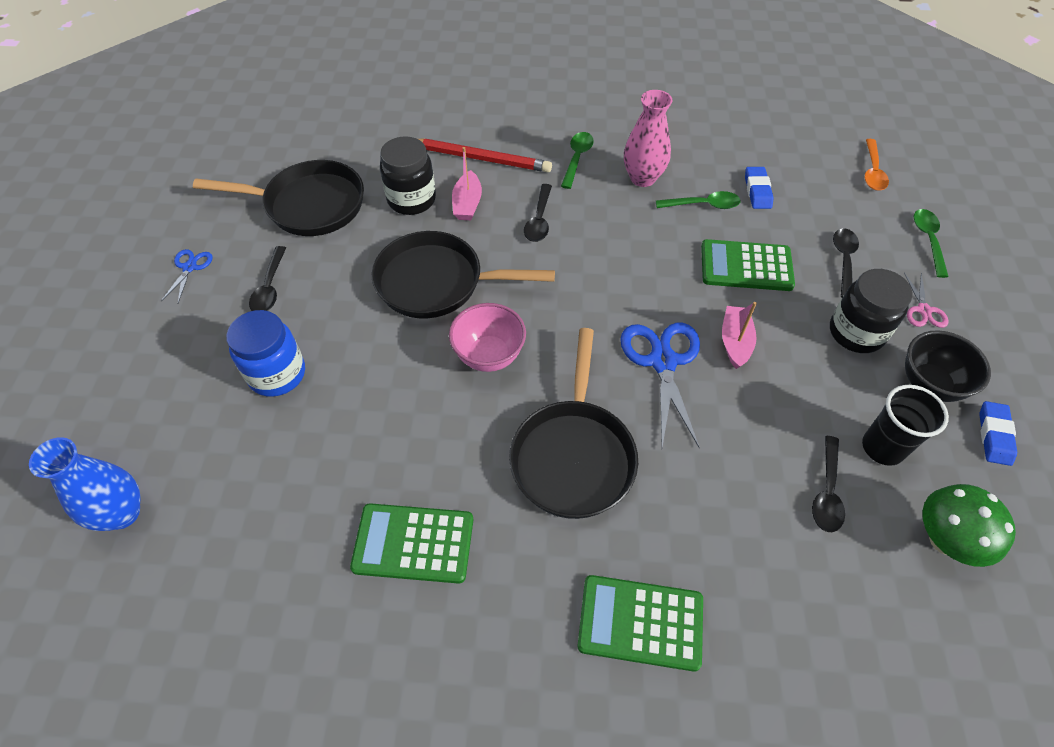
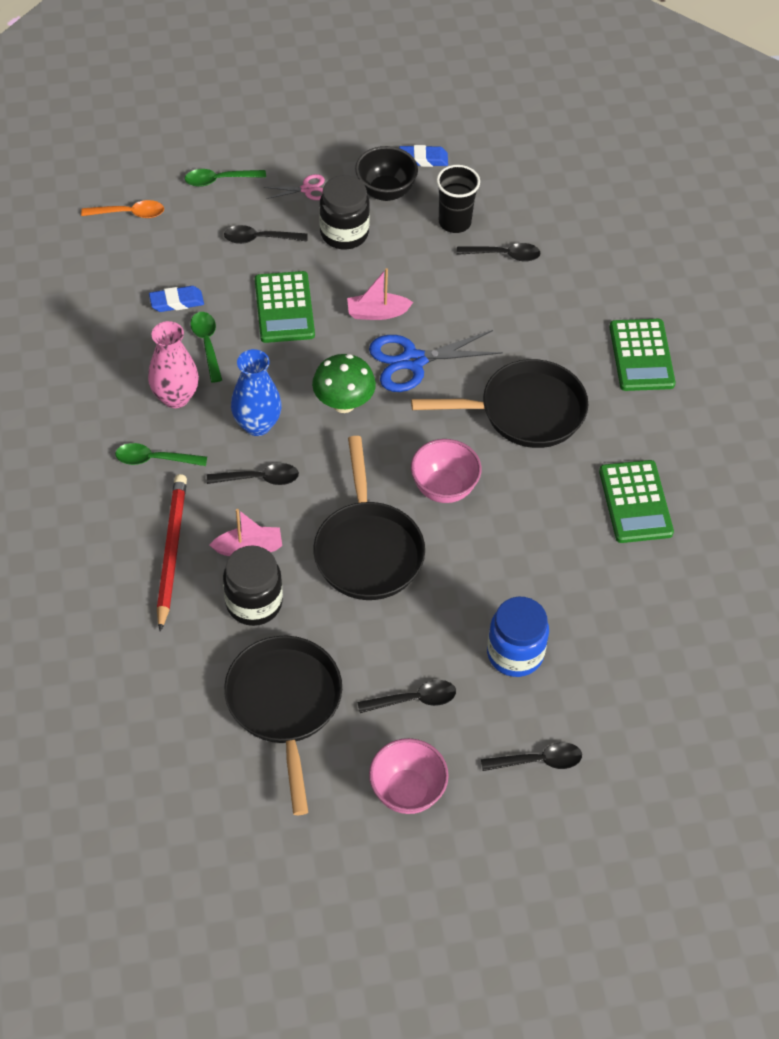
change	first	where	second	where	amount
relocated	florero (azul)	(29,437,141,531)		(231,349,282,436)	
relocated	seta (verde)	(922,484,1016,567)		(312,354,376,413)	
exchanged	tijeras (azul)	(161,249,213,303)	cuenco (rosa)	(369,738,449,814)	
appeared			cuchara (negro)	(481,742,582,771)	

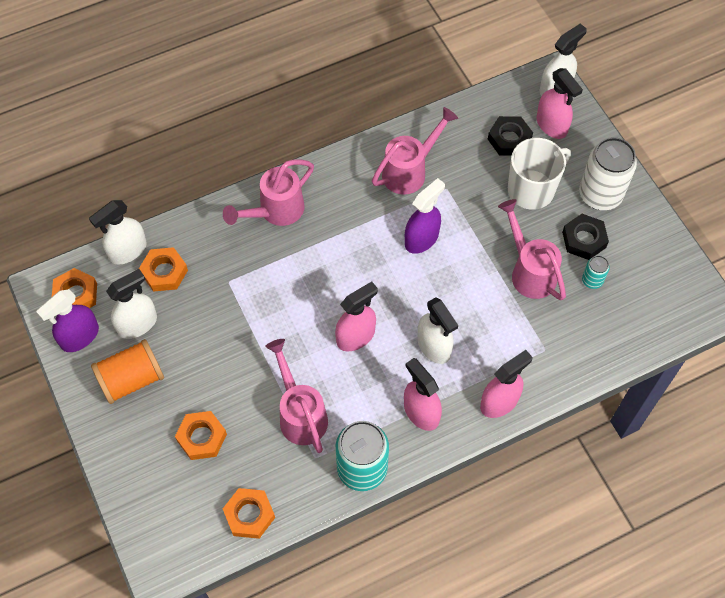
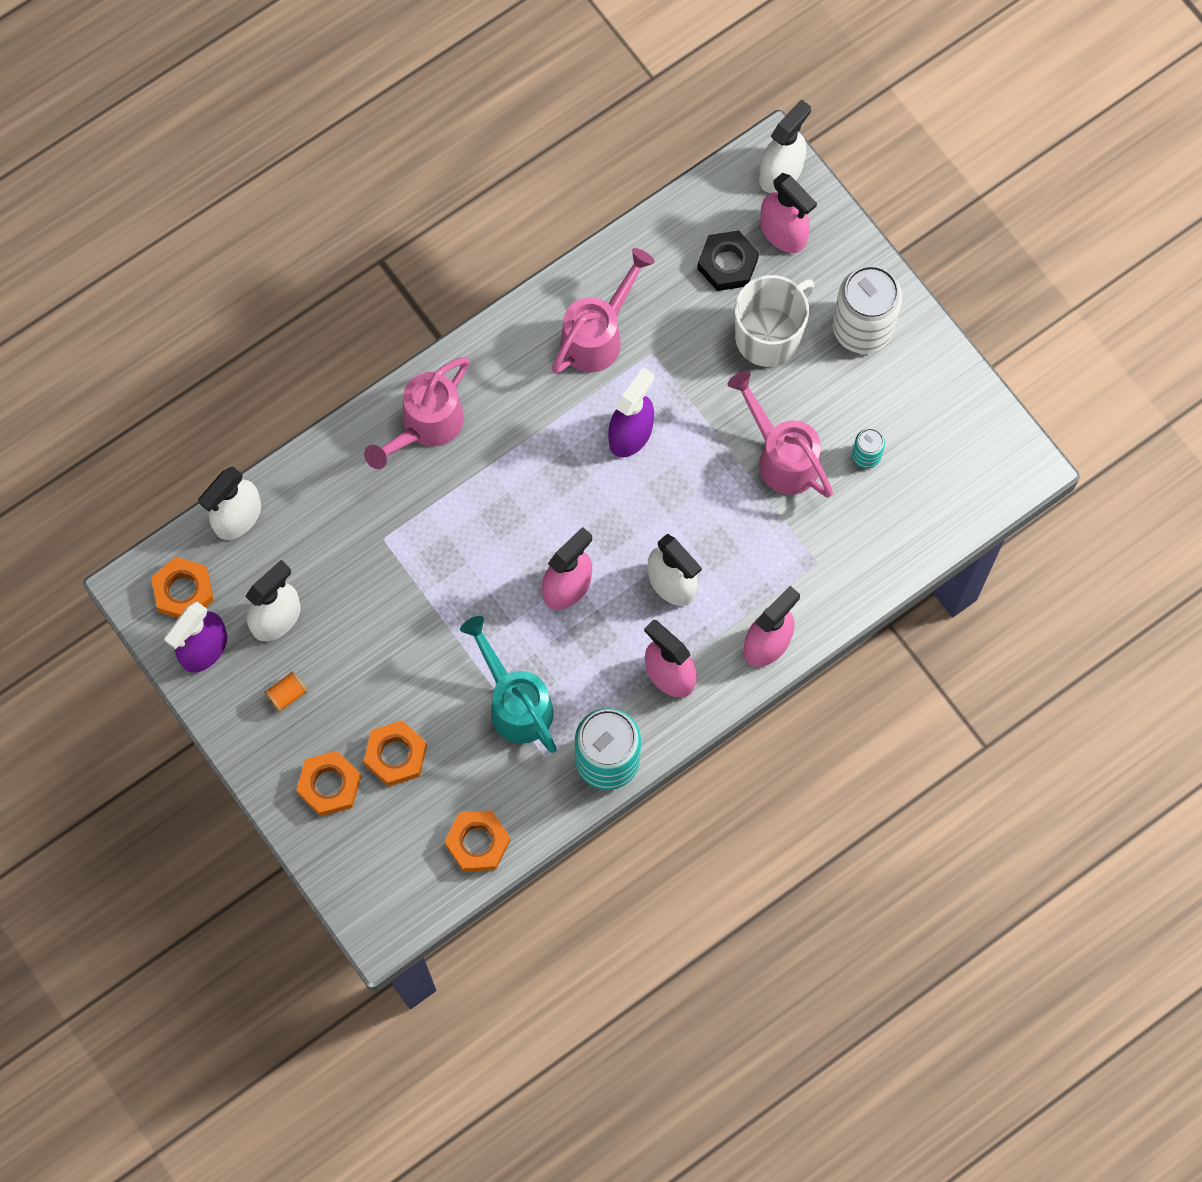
change	first	where	second	where	amount
size	carrete (naranja)	(91,339,164,404)		(264,671,308,713)	x0.46
relocated	tuerca (naranja)	(139,247,188,292)		(296,751,361,816)	
colour	regadera (rosa)	(265,339,328,453)	regadera (turquesa)	(460,616,557,753)	
missing	tuerca (negro)	(562,214,609,260)			

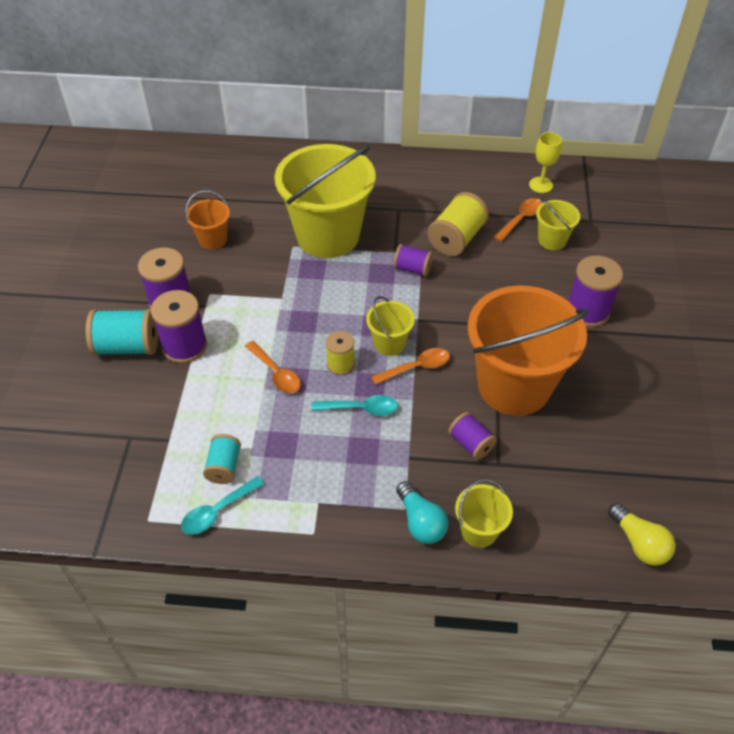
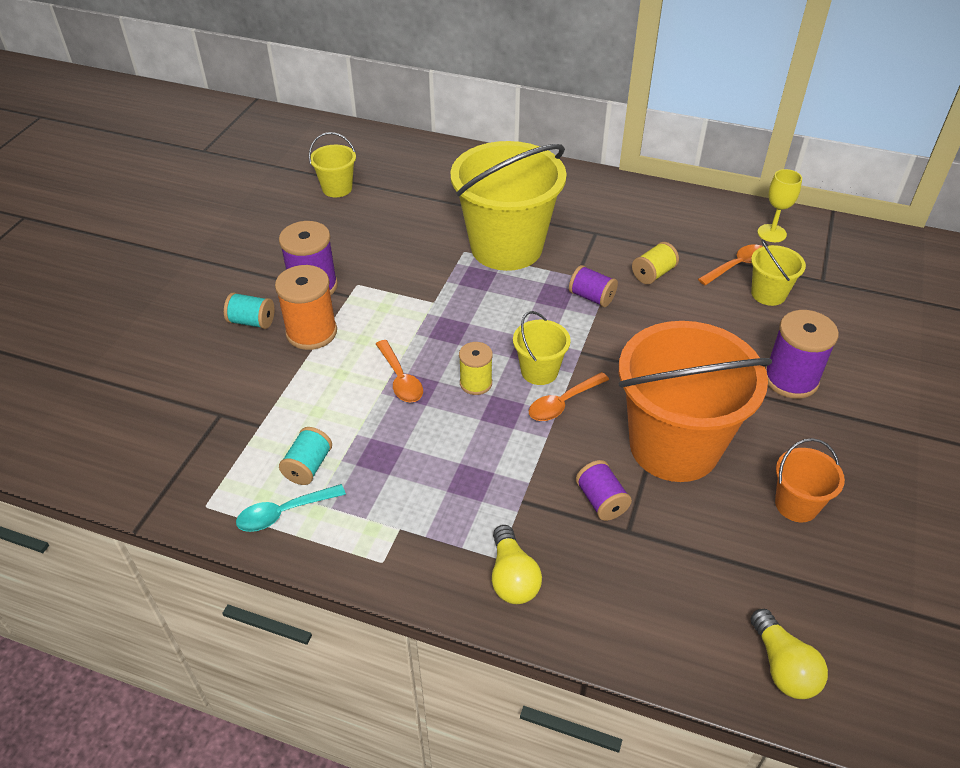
change	first	where	second	where	amount
size	carrete (turquesa)	(86,309,158,356)		(224,292,275,329)	x0.61
colour	carrete (morado)	(151,290,207,363)	carrete (naranja)	(275,265,337,350)	
relocated	balde (amarillo)	(455,479,513,548)		(309,132,356,197)	
colour	bombilla (turquesa)	(396,481,448,544)	bombilla (amarillo)	(492,525,542,604)	
spun	cuchara (naranja)	(371,348,450,385)		(529,372,609,421)	150 degrees clockwise
size	carrete (amarillo)	(428,192,489,256)		(632,242,679,284)	x0.61
relocated	balde (naranja)	(185,190,230,250)		(775,438,845,522)	
missing	cuchara (turquesa)	(312,395,398,416)			

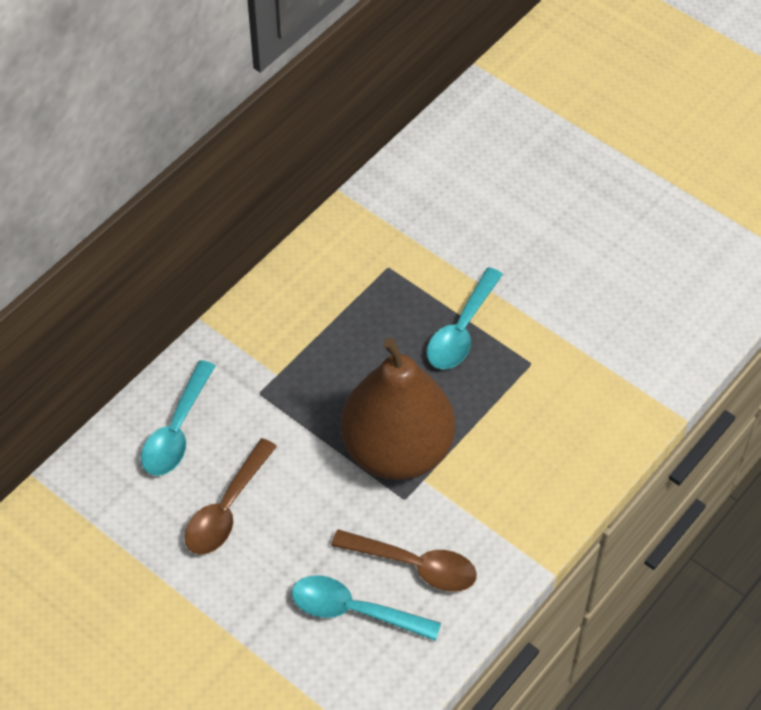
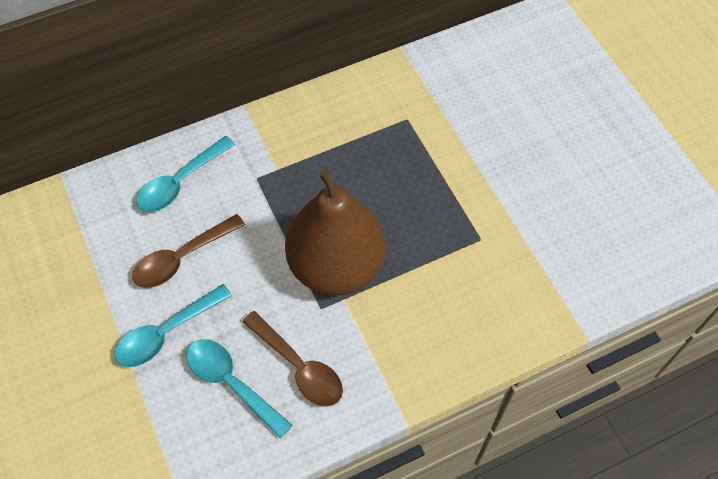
change	first	where	second	where	amount
relocated	cuchara (turquesa)	(427,267,503,369)		(115,284,232,367)	

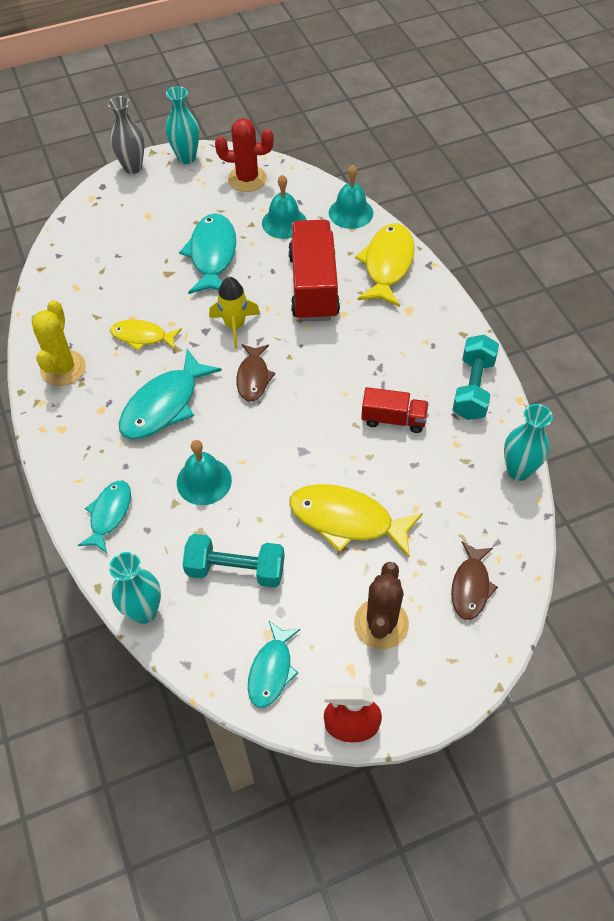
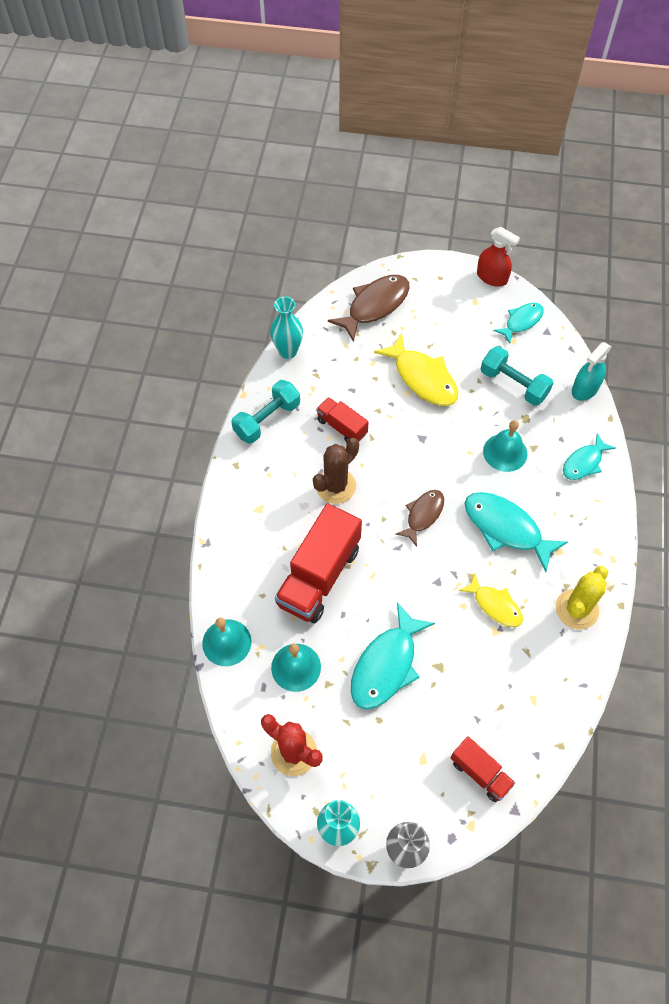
change	first	where	second	where	amount
relocated	cactus (marrón)	(354,562,409,649)		(313,438,359,504)	
size	pez (marrón)	(451,541,498,620)		(328,275,410,342)	x1.62
appeared			camión (rojo)	(451,736,515,802)	
spun	pez (turquesa)	(119,349,222,439)		(464,492,568,572)	120 degrees counterclockwise
exchanged	florero (turquesa)	(109,552,161,624)	pulverizador (turquesa)	(572,342,612,401)	
missing	cohete (amarillo)	(209,277,260,349)			
missing	pez (amarillo)	(355,223,415,307)			

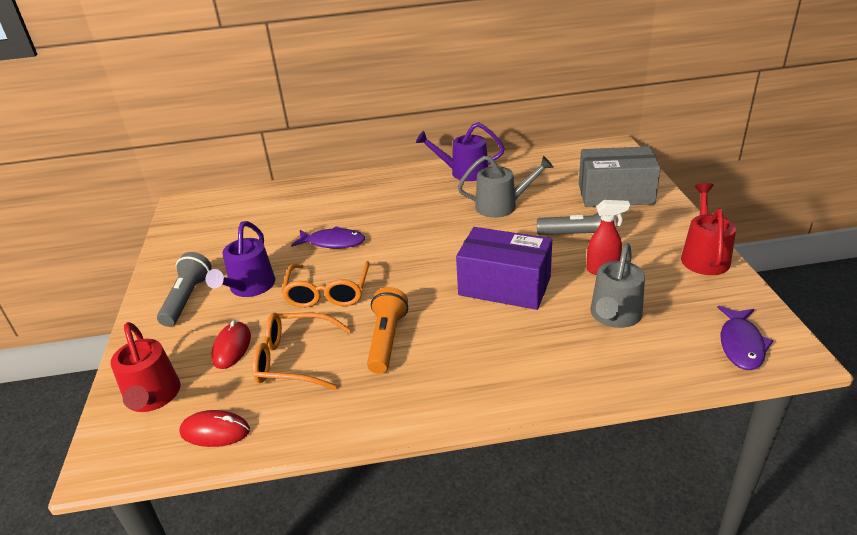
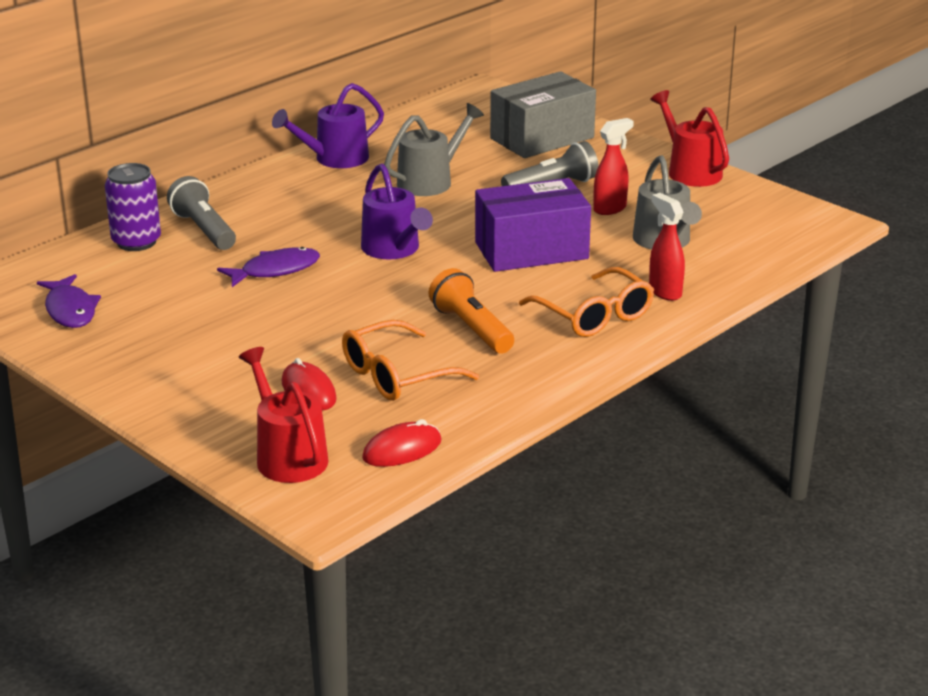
change	first	where	second	where	amount
relocated	pez (morado)	(717,306,774,370)		(37,274,101,328)	
appeared			lata (morado)	(105,163,161,251)	
relocated	lámpara de mano (gris)	(157,252,212,327)		(167,176,236,250)	
spun	regadera (rojo)	(110,322,181,412)		(239,347,328,483)	150 degrees counterclockwise
relocated	regadera (morado)	(206,221,275,297)		(361,164,433,259)	
relocated	gafas (naranja)	(281,261,370,308)		(519,267,654,337)	
appeared			pulverizador (rojo)	(649,193,685,301)	

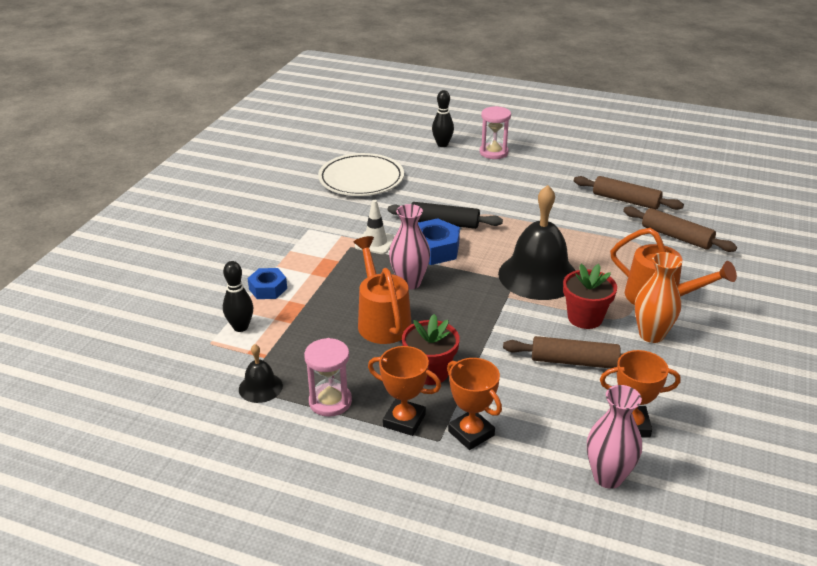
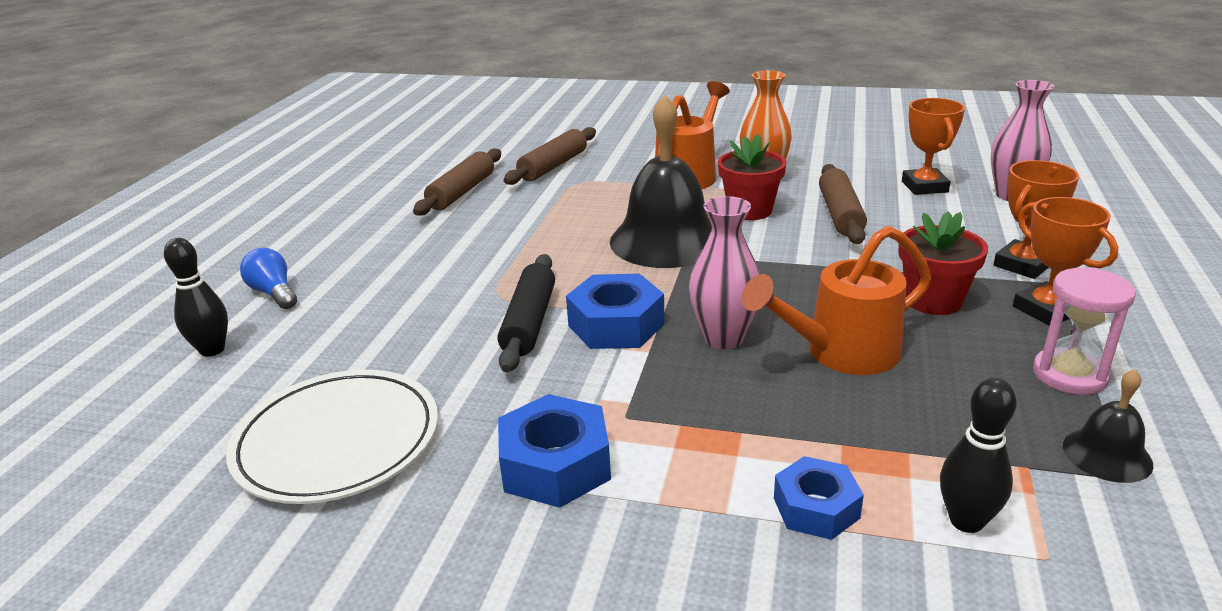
change	first	where	second	where	amount
exchanged	reloj de arena (rosa)	(480,106,511,159)	bombilla (azul)	(240,248,297,309)	
appeared			tuerca (azul)	(498,394,611,508)	
spun	trofeo (naranja)	(368,346,441,436)		(1013,197,1118,326)	45 degrees counterclockwise
missing	cono de tráfico (blanco)	(355,200,395,254)			

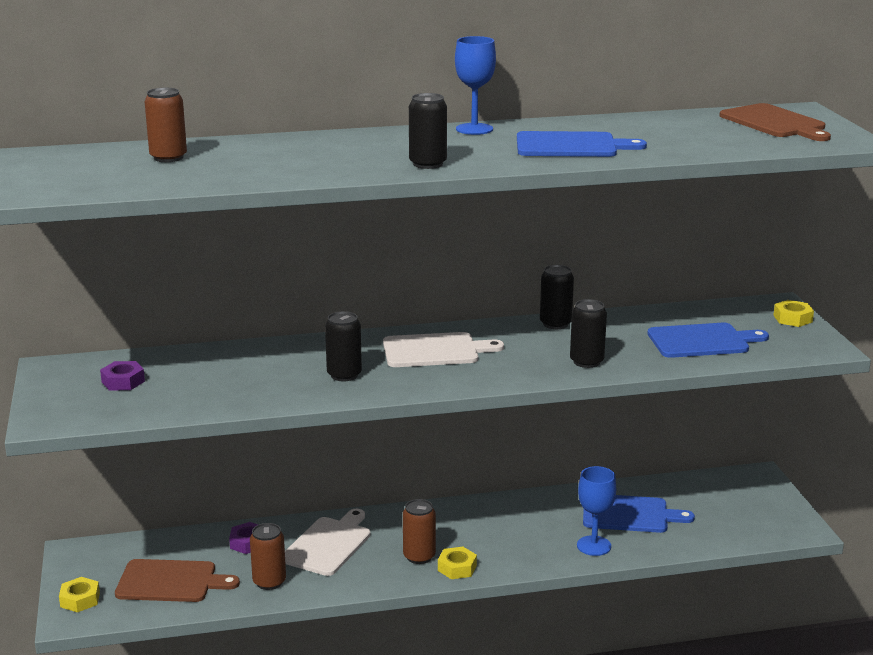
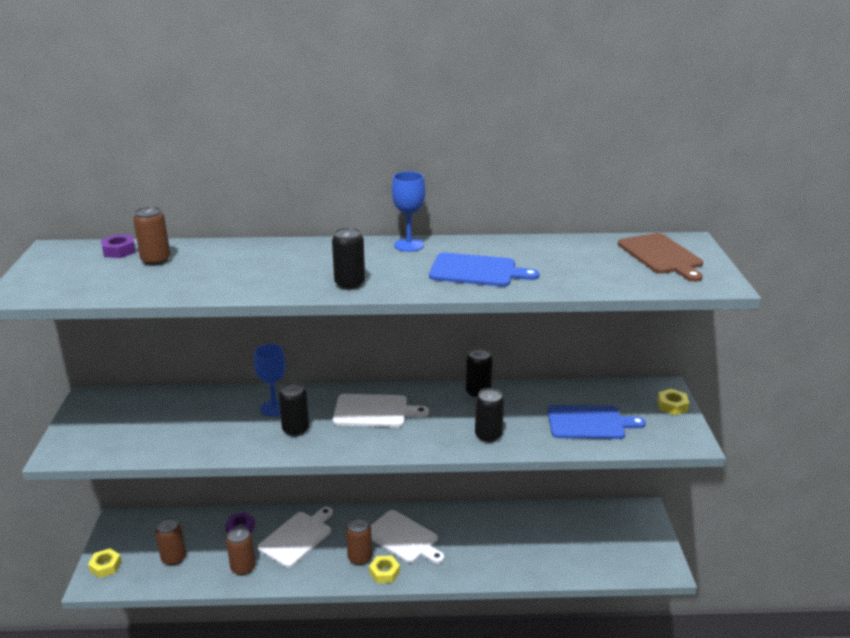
change	first	where	second	where	amount
relocated	tuerca (morado)	(100,361,145,391)		(101,234,136,258)	
exchanged	tabla de cortar (marrón)	(115,559,240,602)	lata (marrón)	(155,517,186,566)	
relocated	copa (azul)	(577,466,616,556)		(254,344,286,417)	
appeared			tabla de cortar (blanco)	(371,510,444,564)	
missing	tabla de cortar (azul)	(583,495,695,533)			

